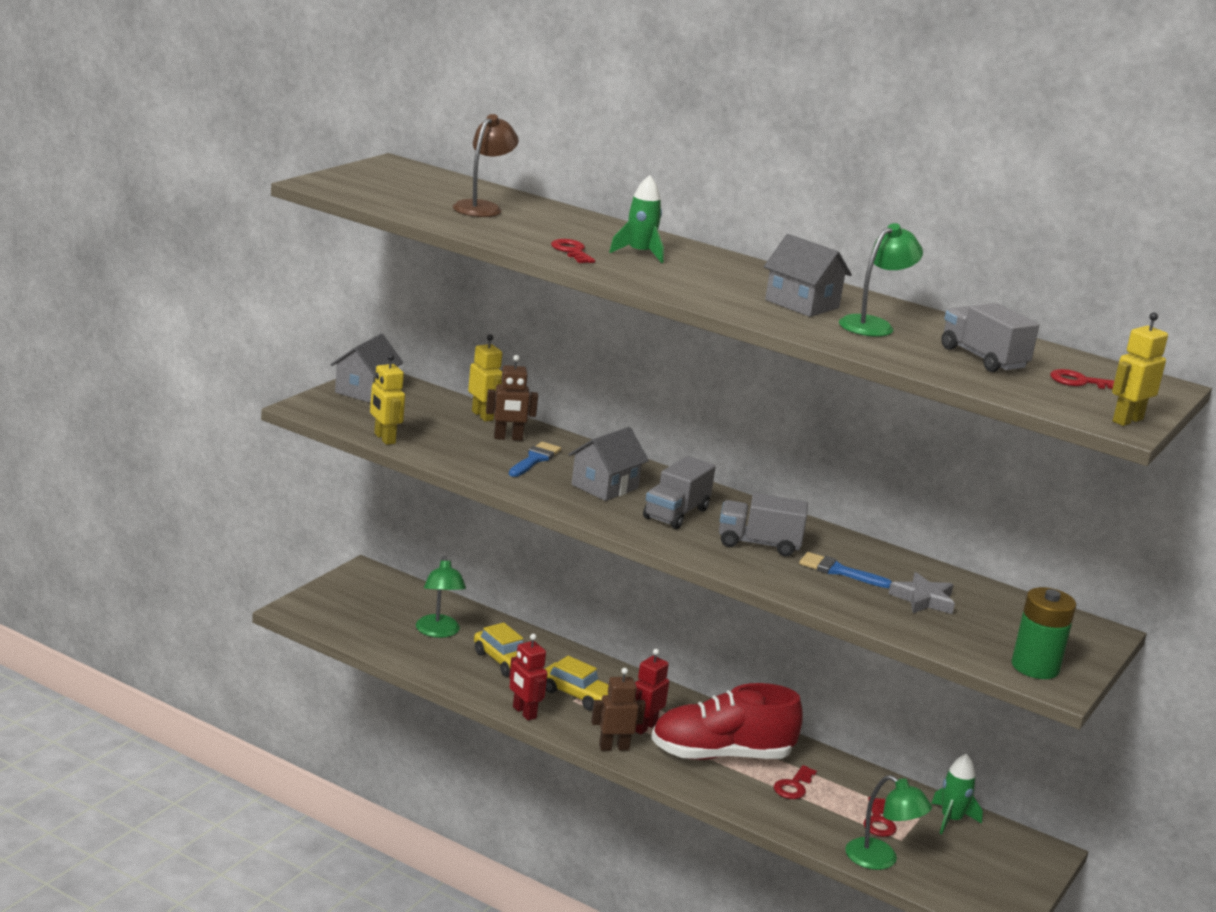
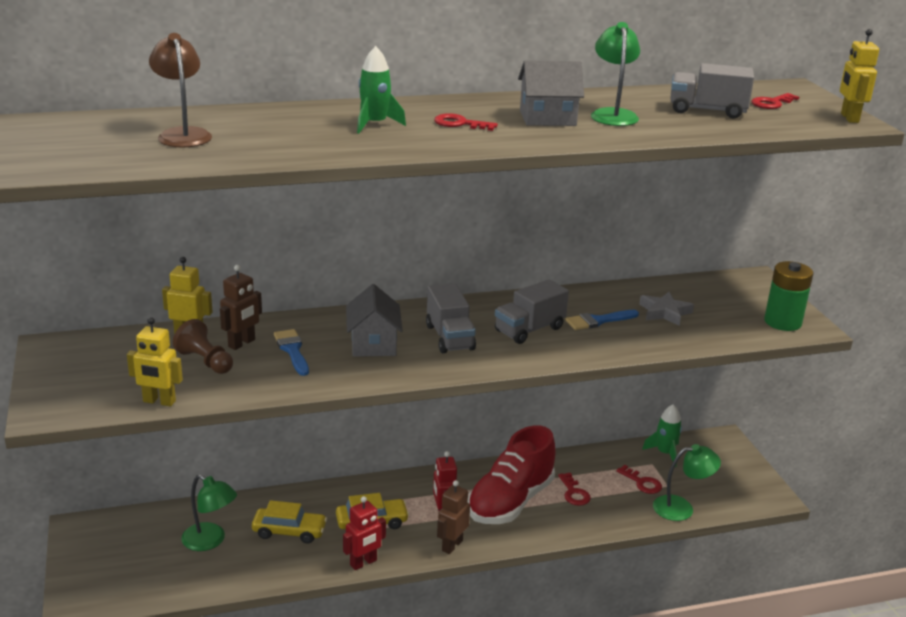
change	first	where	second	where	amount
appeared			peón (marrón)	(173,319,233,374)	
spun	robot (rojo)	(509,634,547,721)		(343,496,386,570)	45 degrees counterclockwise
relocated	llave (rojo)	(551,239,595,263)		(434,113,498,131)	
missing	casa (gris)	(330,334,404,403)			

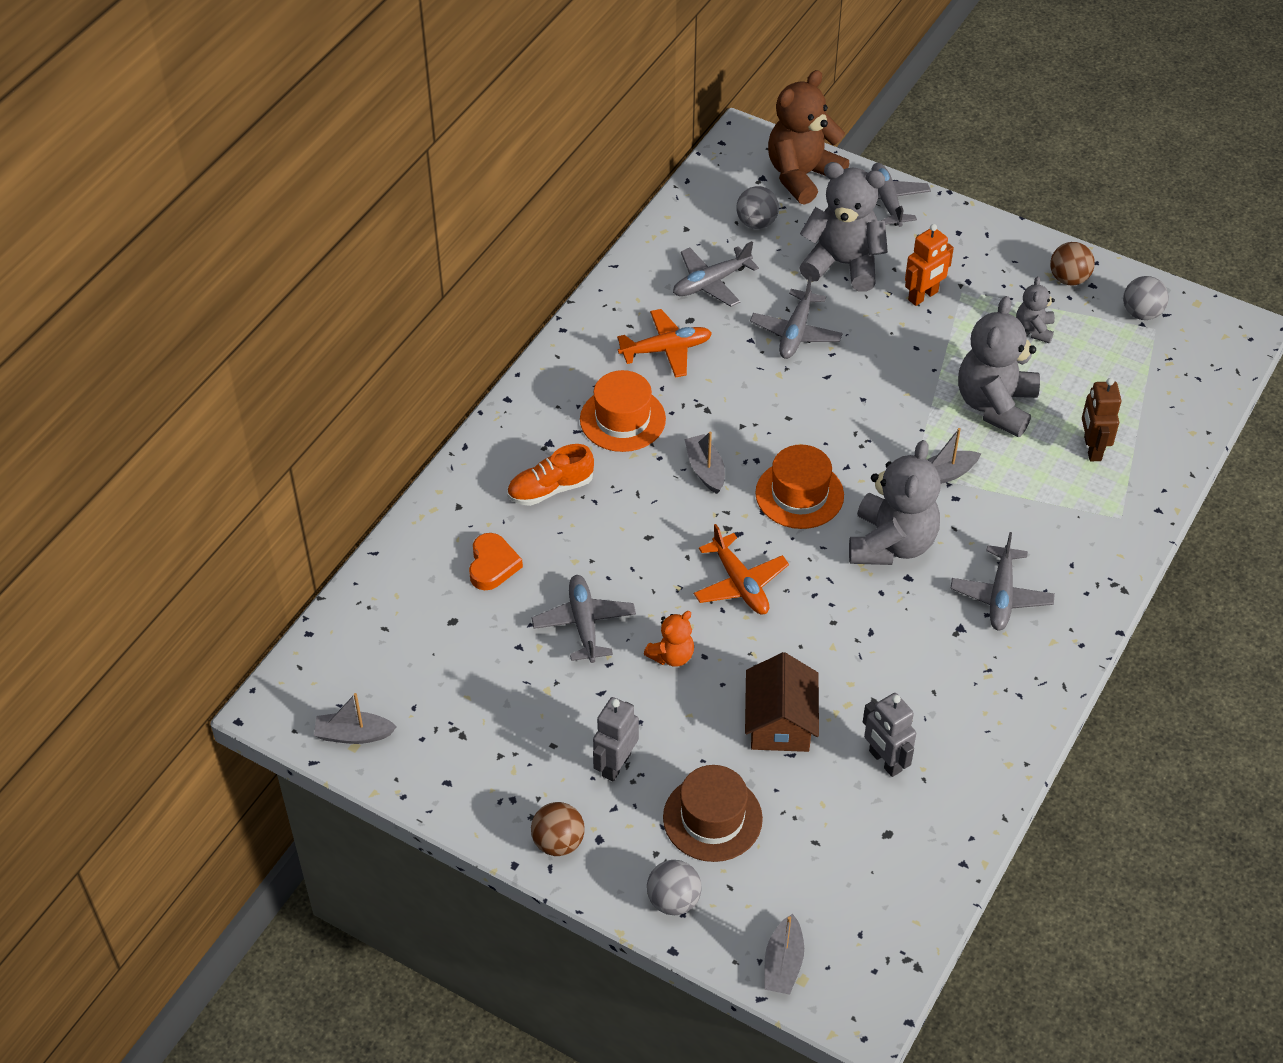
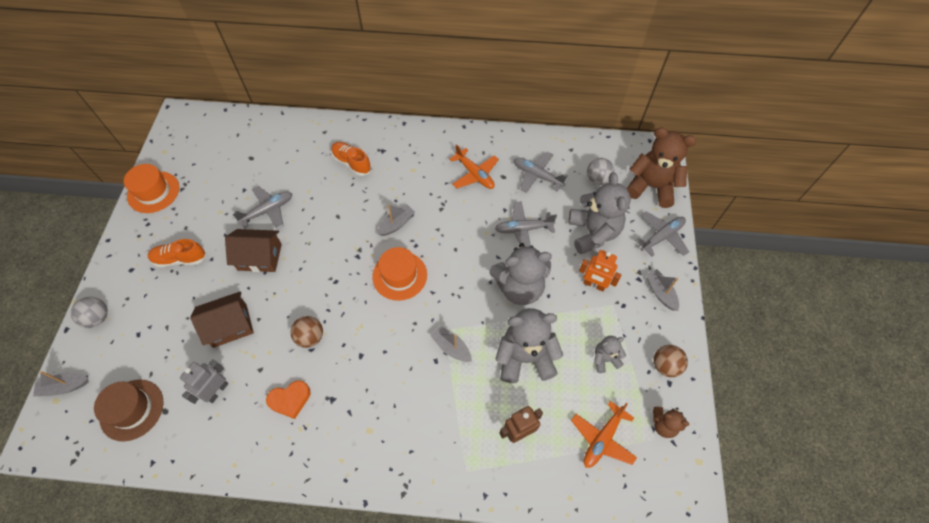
change	first	where	second	where	amount
relocated	sombrero (marrón)	(663,765,763,862)		(94,379,164,441)	
relocated	sombrero (naranja)	(580,370,666,452)		(124,164,179,213)	
exchanged	robot (gris)	(593,697,639,781)	zapato (naranja)	(148,239,207,267)	
exchanged	osito (naranja)	(644,611,694,667)	casa (marrón)	(225,229,282,272)	
relocated	corazón (naranja)	(469,533,523,590)		(266,380,310,419)	
relocated	pelota (marrón)	(531,802,585,856)		(290,316,323,348)	
relocated	osito (gris)	(849,440,941,565)		(489,243,552,305)	
relocated	avión (naranja)	(694,524,789,614)		(571,401,637,468)	
relocated	barco (gris)	(314,693,397,744)		(646,269,679,311)	
exchanged	pelota (gris)	(1123,276,1169,320)	osito (marrón)	(653,407,689,438)	
missing	avión (gris)	(950,532,1055,630)			

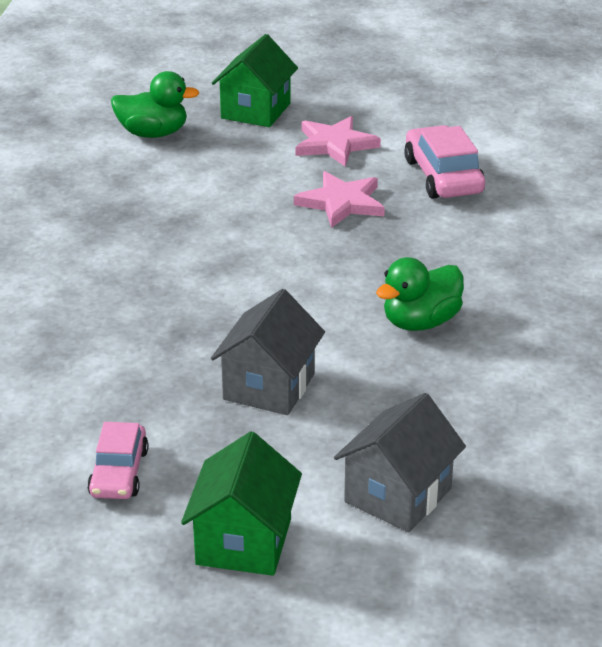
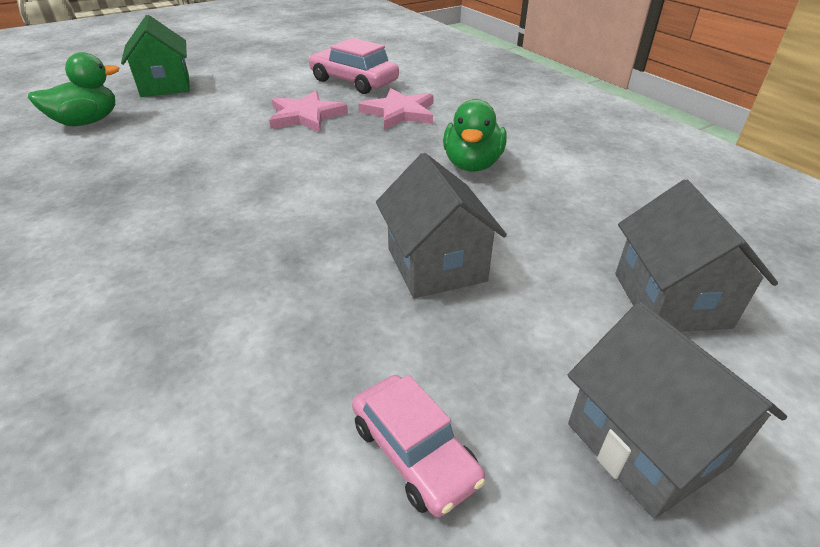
change	first	where	second	where	amount
relocated	estrella (rosa)	(296,116,381,166)		(358,88,434,130)	
colour	casa (verde)	(181,432,302,576)	casa (gris)	(568,302,787,519)	

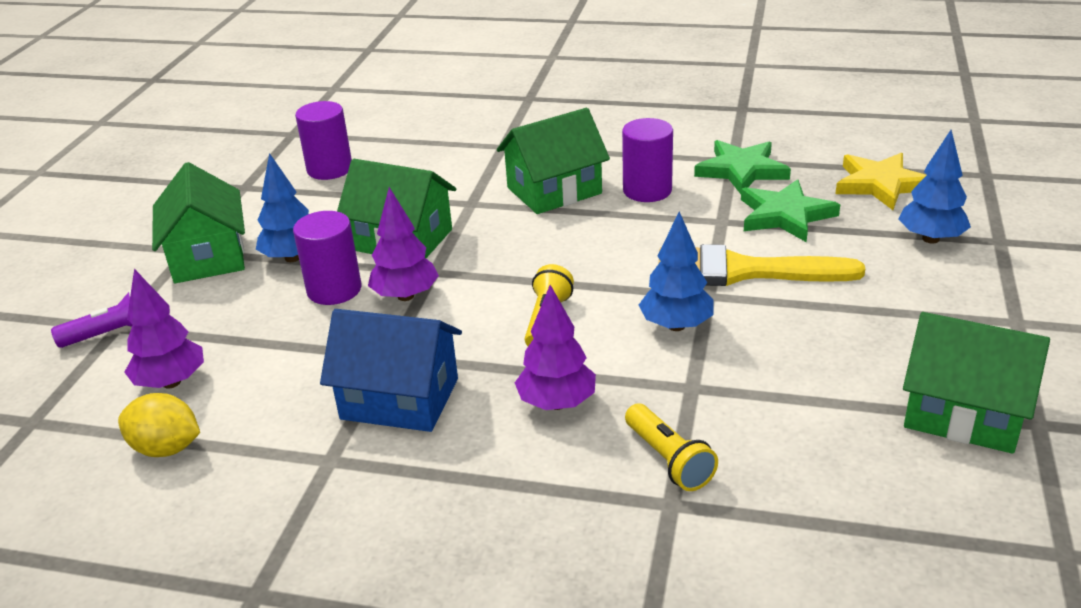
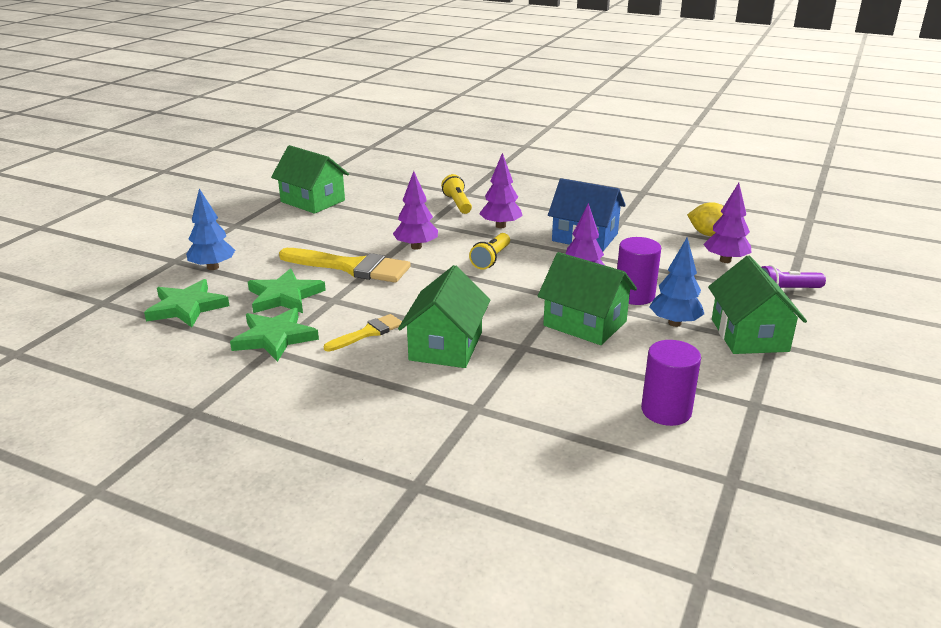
change	first	where	second	where	amount
colour	estrella (amarillo)	(835,153,926,210)	estrella (verde)	(144,279,230,327)	
exchanged	cilindro (morado)	(622,118,673,202)	pincel (amarillo)	(324,314,402,352)	
colour	árbol (azul)	(639,211,713,331)	árbol (morado)	(393,171,438,250)	
spun	casa (verde)	(497,108,610,214)		(398,265,490,368)	60 degrees counterclockwise

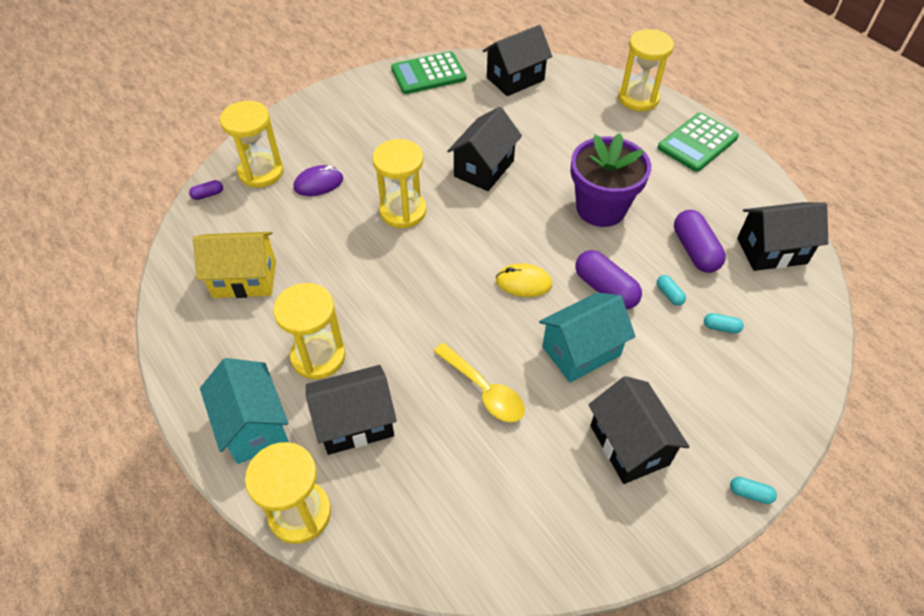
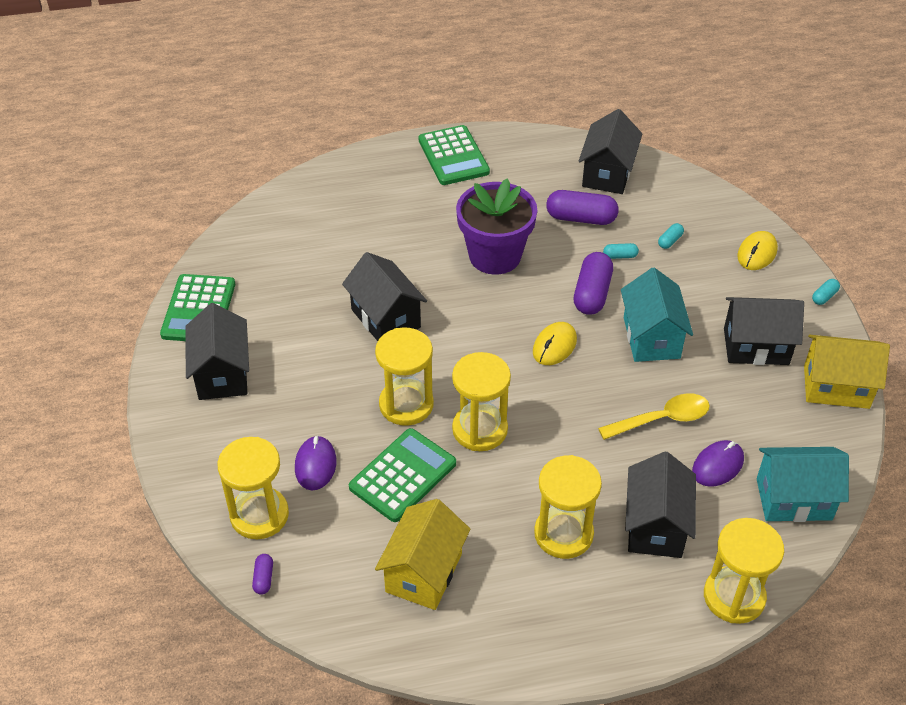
change	first	where	second	where	amount
relocated	casa (negro)	(483,25,552,96)		(185,303,249,400)	
appeared			calculadora (verde)	(349,428,456,522)	
relocated	reloj de arena (amarillo)	(618,29,674,111)		(452,352,511,451)	
spun	cápsula (morado)	(576,250,642,309)		(574,252,613,315)	60 degrees counterclockwise
appeared			ratón (morado)	(692,440,744,487)	
appeared			ratón (amarillo)	(737,231,778,270)	
relocated	casa (turquesa)	(200,358,289,464)		(757,447,849,522)	
appeared			casa (amarillo)	(804,335,890,409)	

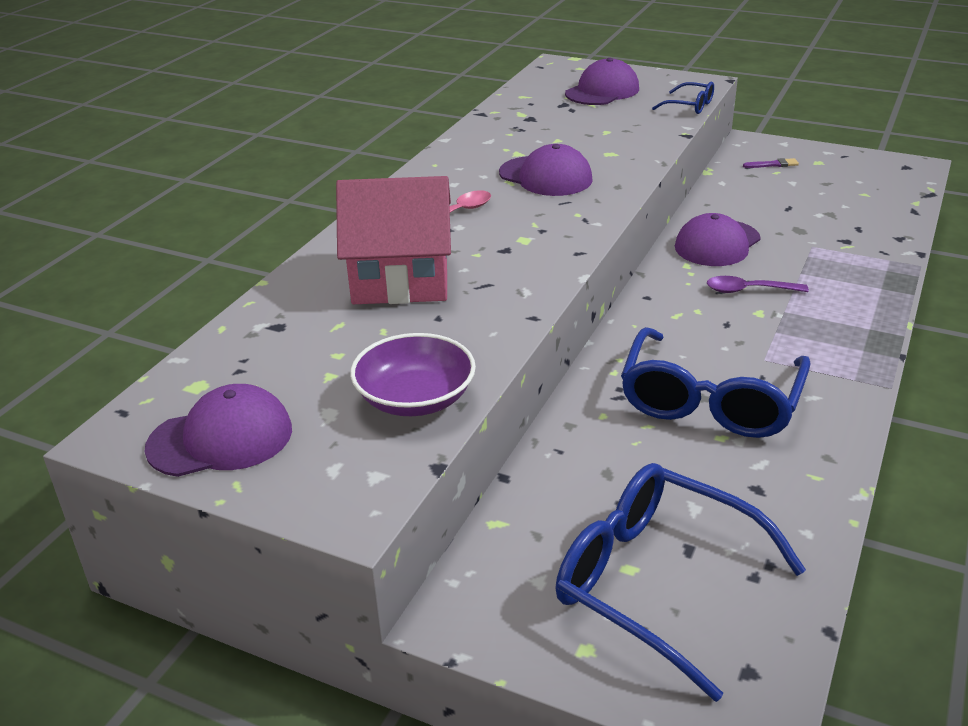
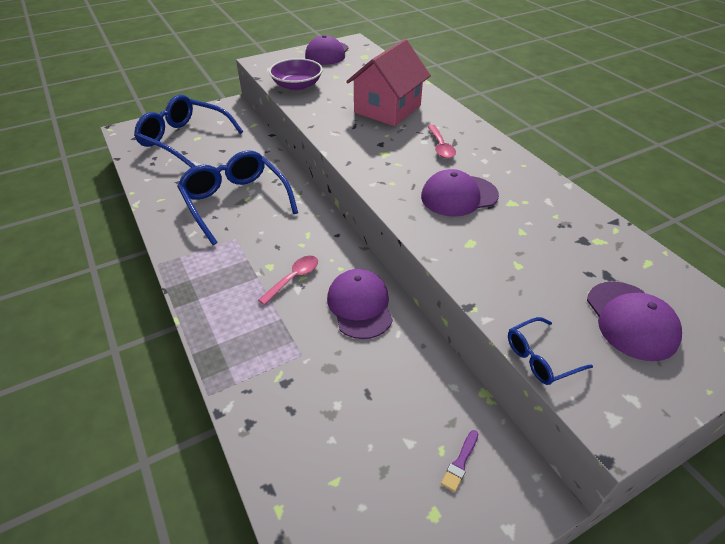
change	first	where	second	where	amount
spun	gafas (azul)	(555,463,806,702)		(134,95,243,168)	135 degrees counterclockwise
colour	cuchara (morado)	(707,276,809,293)	cuchara (rosa)	(258,256,318,305)	

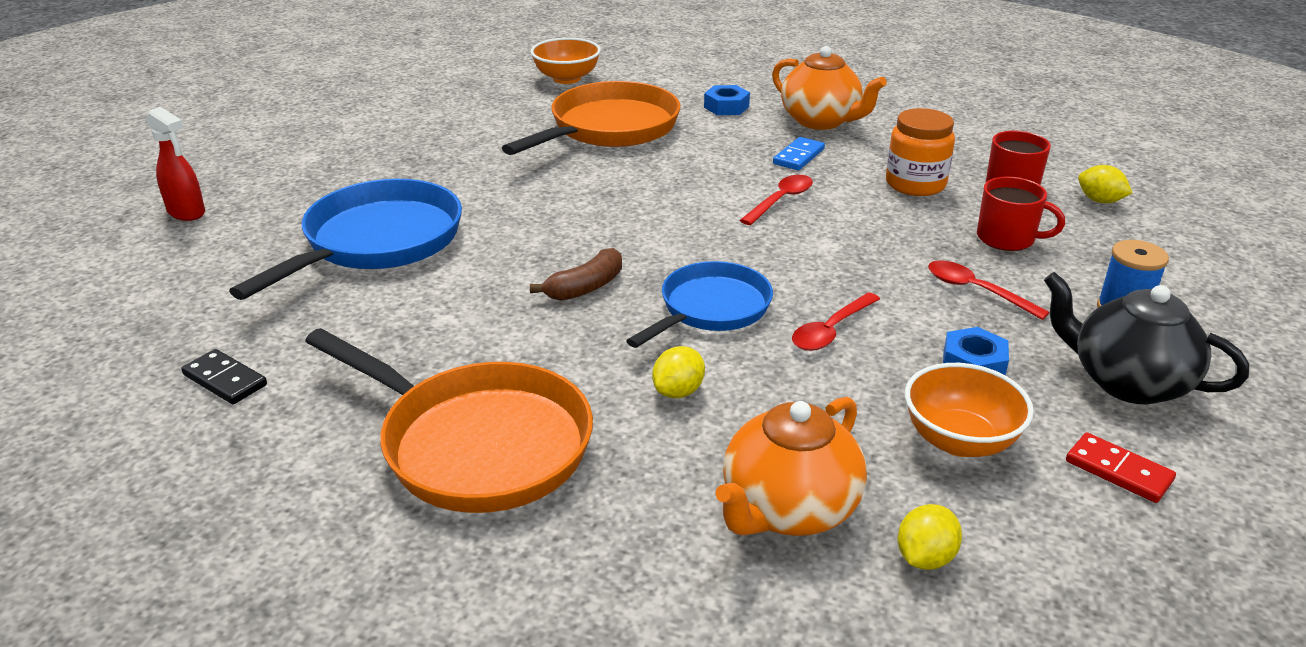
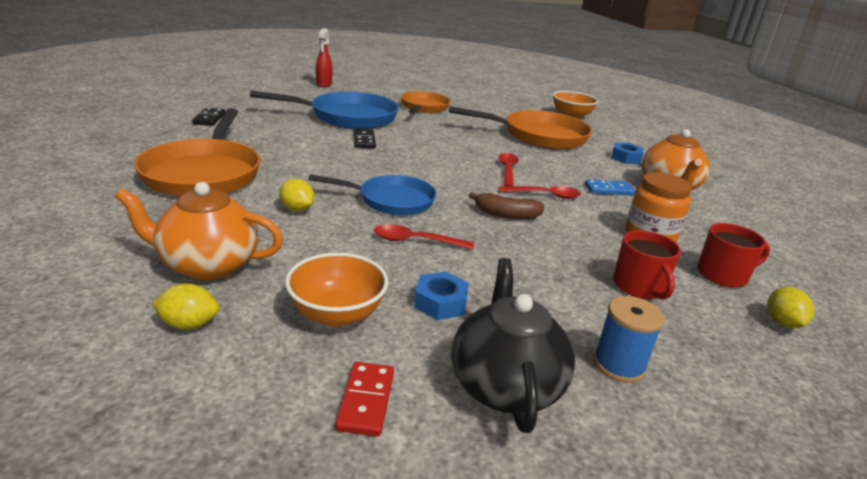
change	first	where	second	where	amount
spun	limón (amarillo)	(652,346,705,398)		(279,179,314,212)	45 degrees clockwise
appeared			ficha de dominó (negro)	(353,129,376,148)	
appeared			sartén (naranja)	(401,91,450,114)	
relocated	plátano (marrón)	(530,248,622,301)		(469,192,544,219)	
relocated	cuchara (rojo)	(928,260,1050,320)		(498,153,519,186)	

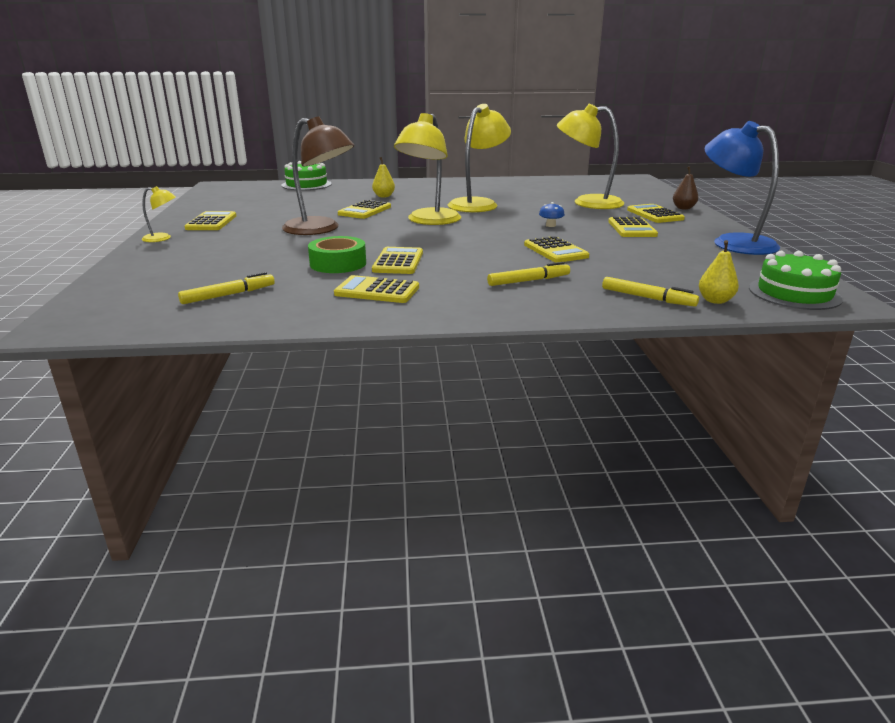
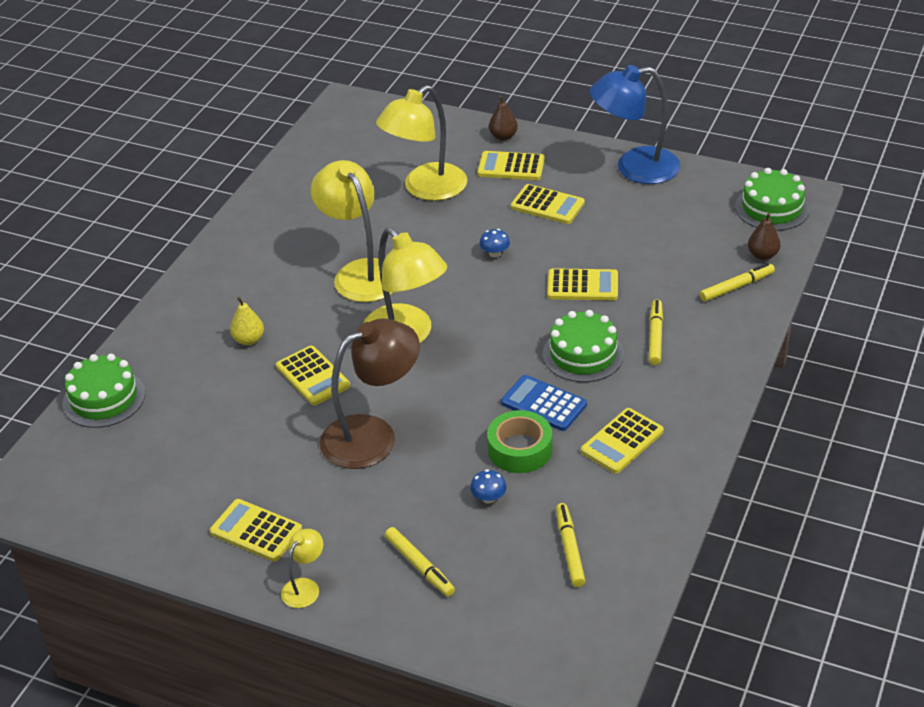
change	first	where	second	where	amount
appeared			rotulador (amarillo)	(385,527,455,596)	
appeared			seta (azul)	(470,469,506,504)	
colour	calculadora (amarillo)	(372,247,423,274)	calculadora (azul)	(501,375,587,431)	
appeared			tarta (verde)	(543,310,624,382)	
colour	pera (amarillo)	(699,240,739,304)	pera (marrón)	(748,213,781,260)	

